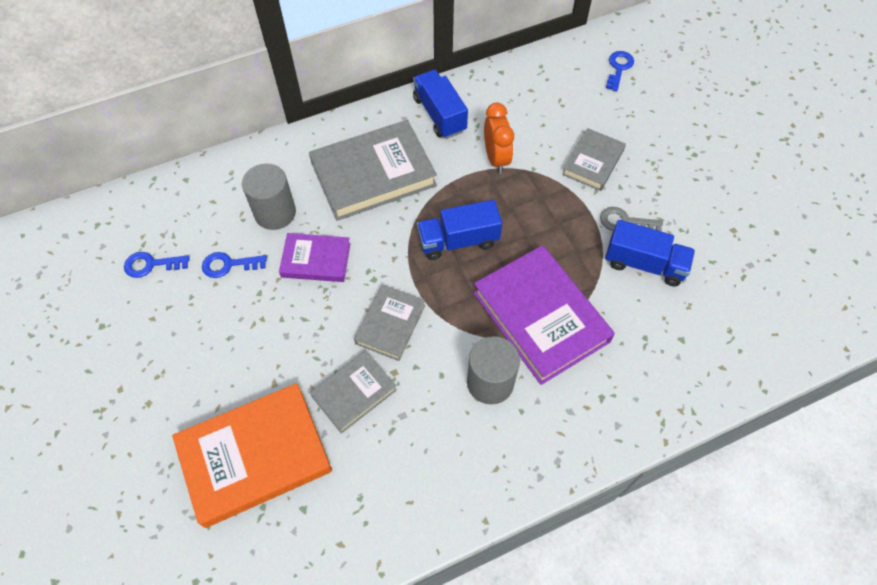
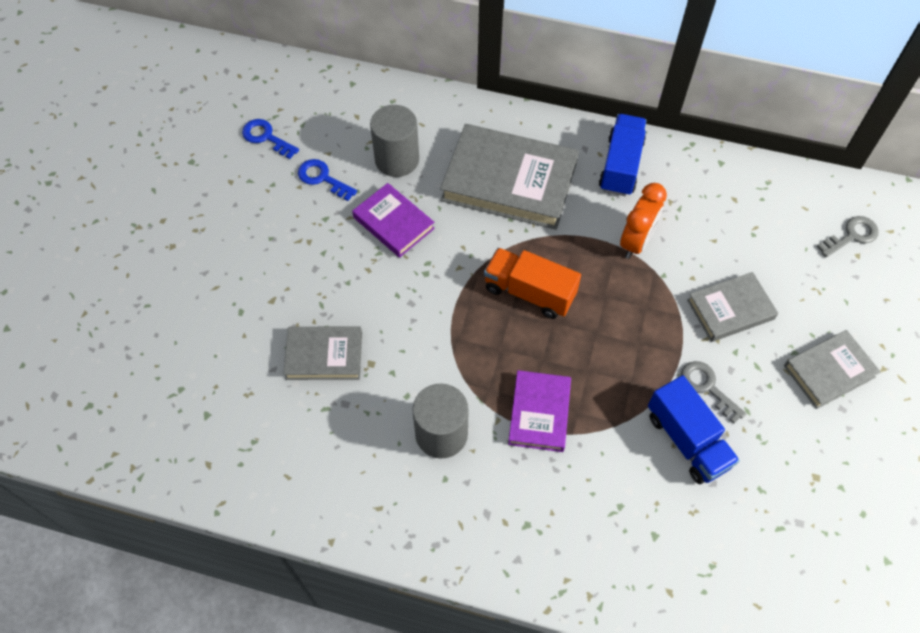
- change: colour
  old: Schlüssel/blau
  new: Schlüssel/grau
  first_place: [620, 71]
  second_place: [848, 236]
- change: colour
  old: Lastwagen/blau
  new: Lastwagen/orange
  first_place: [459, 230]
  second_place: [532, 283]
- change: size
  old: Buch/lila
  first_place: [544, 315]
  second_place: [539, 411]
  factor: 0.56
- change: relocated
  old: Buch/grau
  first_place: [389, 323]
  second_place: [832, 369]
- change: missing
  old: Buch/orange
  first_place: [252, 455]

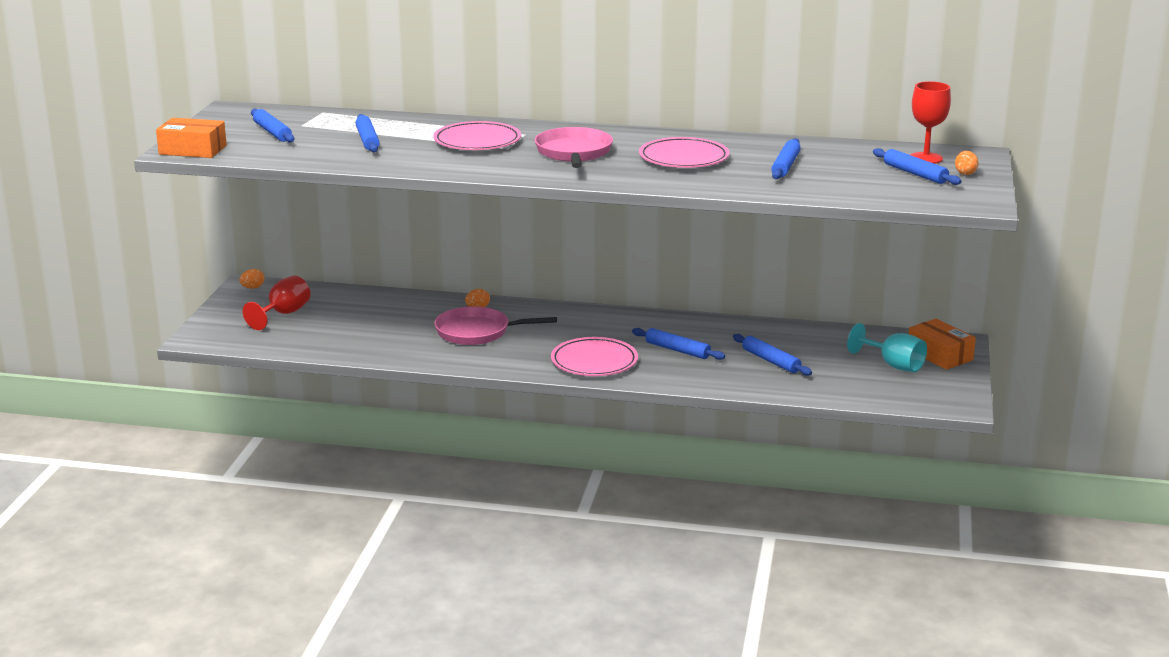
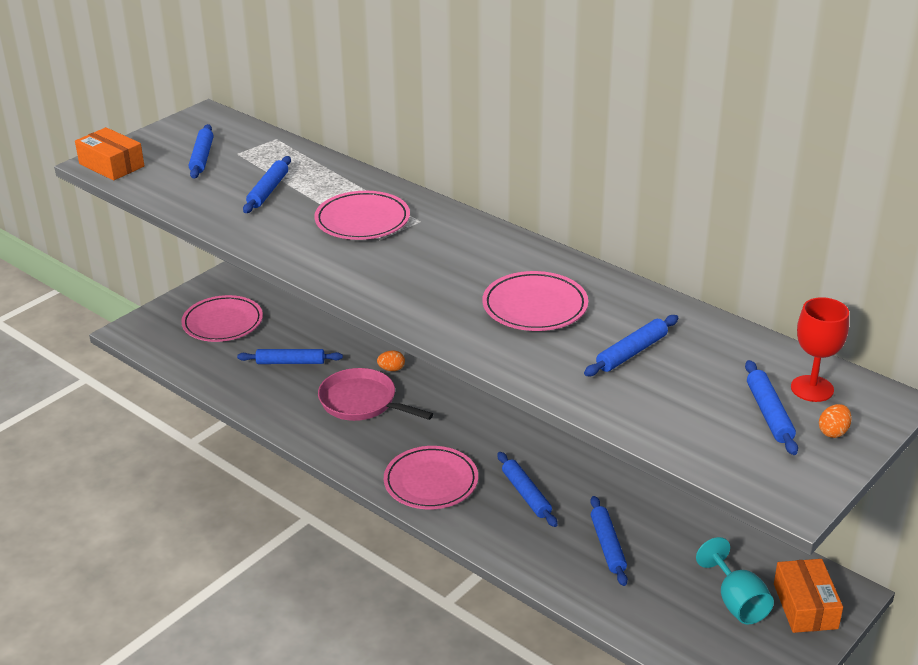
- change: missing
  old: Pfanne/rosa
  first_place: [573, 147]
- change: missing
  old: Ei/orange
  first_place: [252, 279]
- change: exchanged
  old: Kelch/rot
  new: Teller/rosa
  first_place: [276, 303]
  second_place: [222, 318]
- change: appeared
  new: Nudelholz/blau
  second_place: [290, 356]

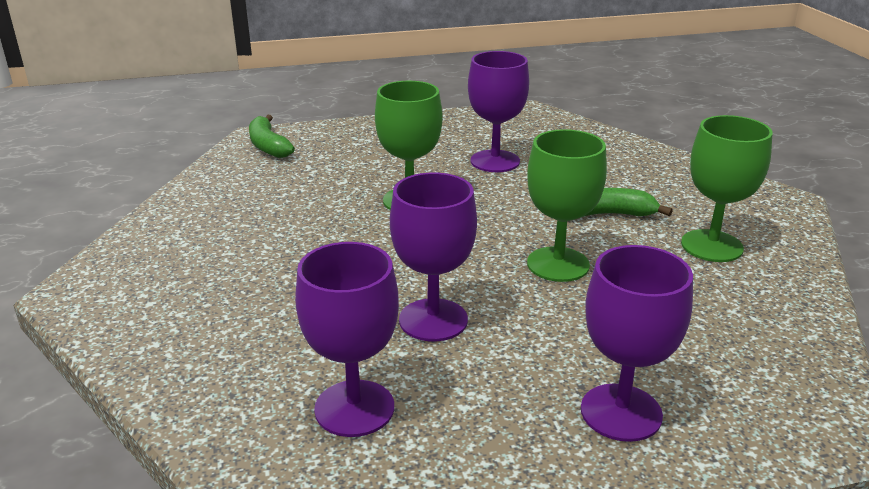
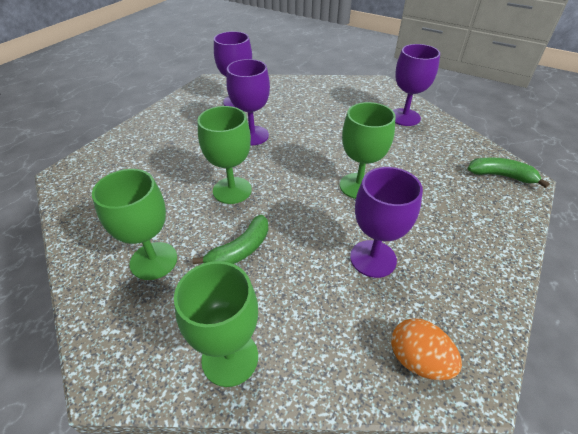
- change: relocated
  old: Kelch/lila
  first_place: [637, 343]
  second_place: [416, 85]
- change: appeared
  new: Kelch/grün
  second_place: [216, 324]
- change: appeared
  new: Ei/orange
  second_place: [426, 349]

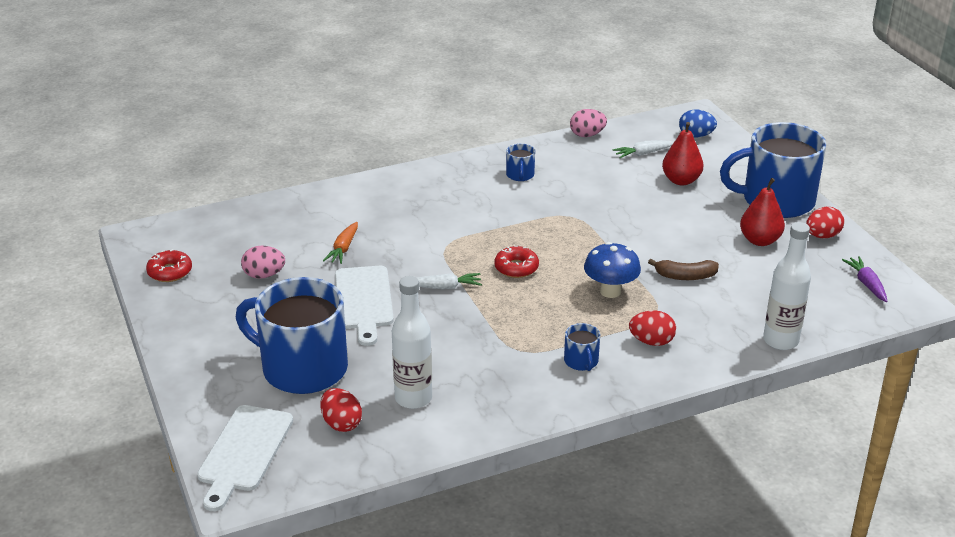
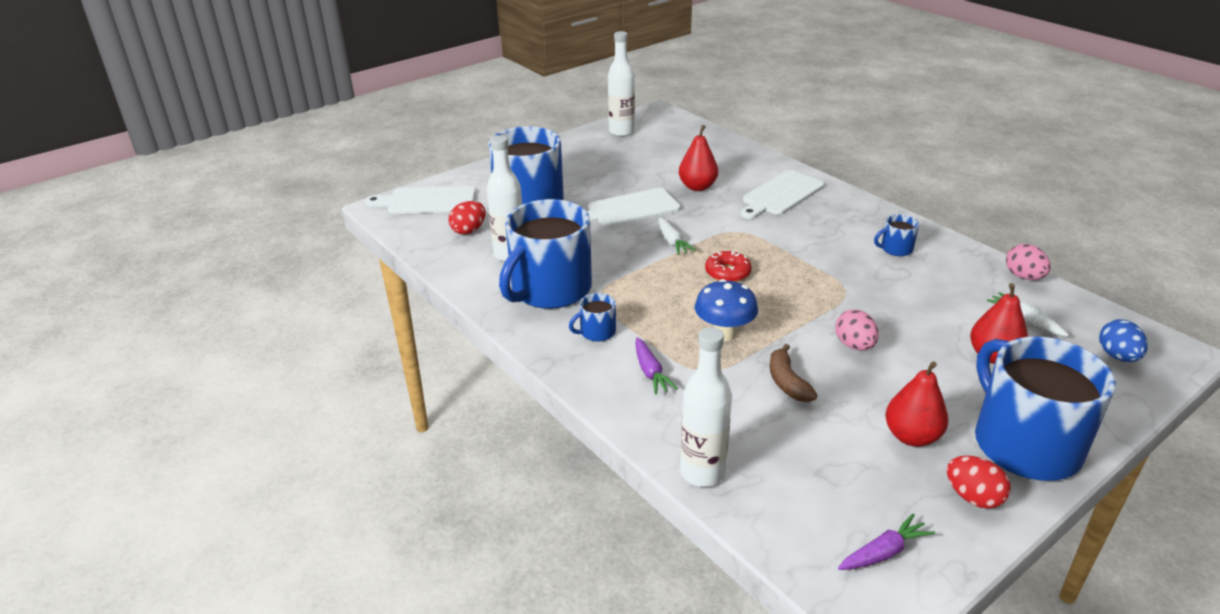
- change: exchanged
  old: Karotte/orange
  new: Birne/rot
  first_place: [340, 243]
  second_place: [698, 158]
- change: relocated
  old: Ei/rosa
  first_place: [263, 262]
  second_place: [857, 330]
- change: exchanged
  old: Donut/rot
  new: Flasche/weiß
  first_place: [169, 265]
  second_place: [621, 84]
- change: exchanged
  old: Ei/rot
  new: Karotte/lila
  first_place: [652, 328]
  second_place: [656, 366]
- change: appeared
  new: Schneidebrett/weiß
  second_place: [782, 194]
- change: appeared
  new: Tasse/blau
  second_place: [545, 254]

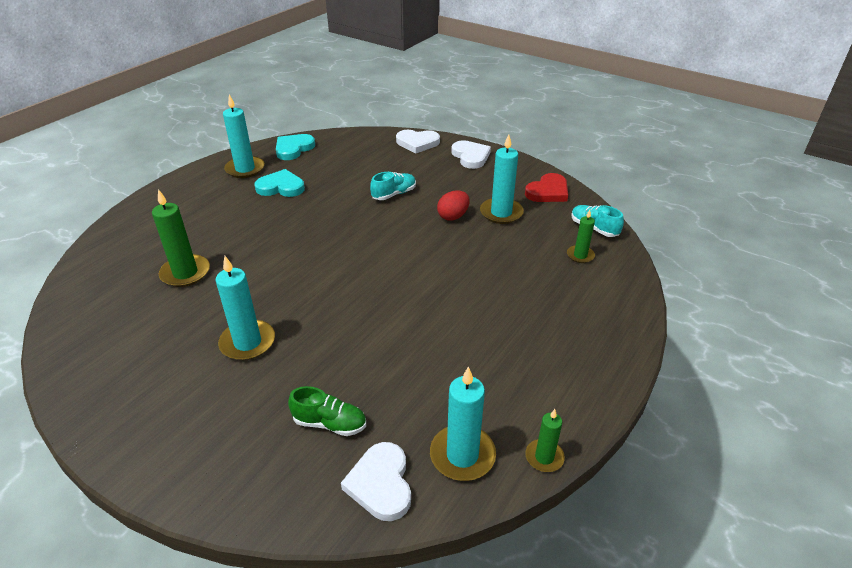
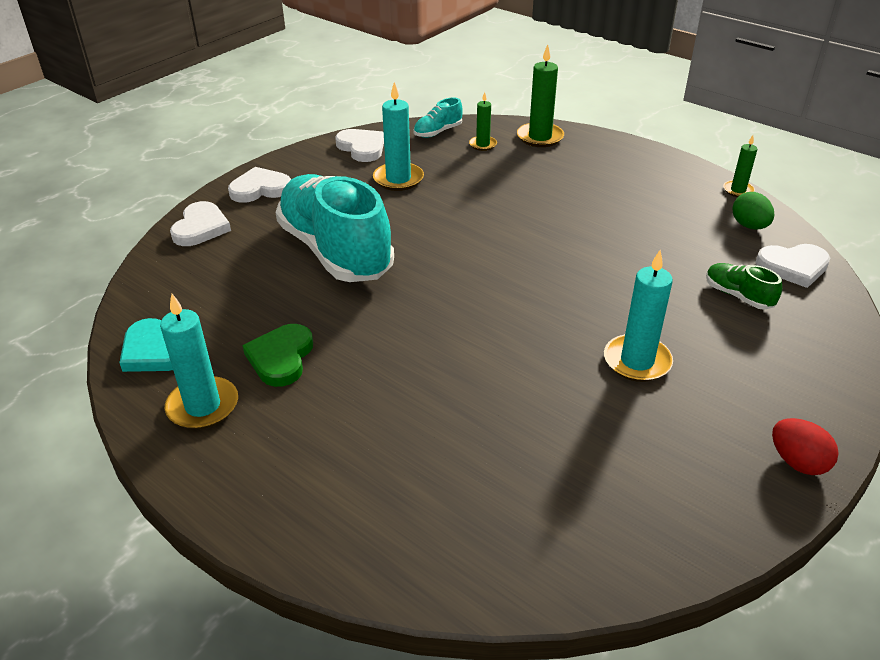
- change: colour
  old: Herz/türkis
  new: Herz/grün
  first_place: [279, 183]
  second_place: [277, 355]
- change: size
  old: Schuh/türkis
  first_place: [393, 186]
  second_place: [335, 228]
  factor: 2.44
- change: colour
  old: Herz/rot
  new: Herz/weiß
  first_place: [546, 187]
  second_place: [359, 145]
- change: relocated
  old: Kerze/grün
  first_place: [181, 238]
  second_place: [540, 96]
- change: relocated
  old: Ei/rot
  first_place: [453, 205]
  second_place: [805, 446]
- change: exchanged
  old: Kerze/türkis
  new: Ei/grün
  first_place: [463, 423]
  second_place: [753, 211]
- change: spun
  old: Schuh/grün
  first_place: [327, 411]
  second_place: [744, 286]
  degrees: -60

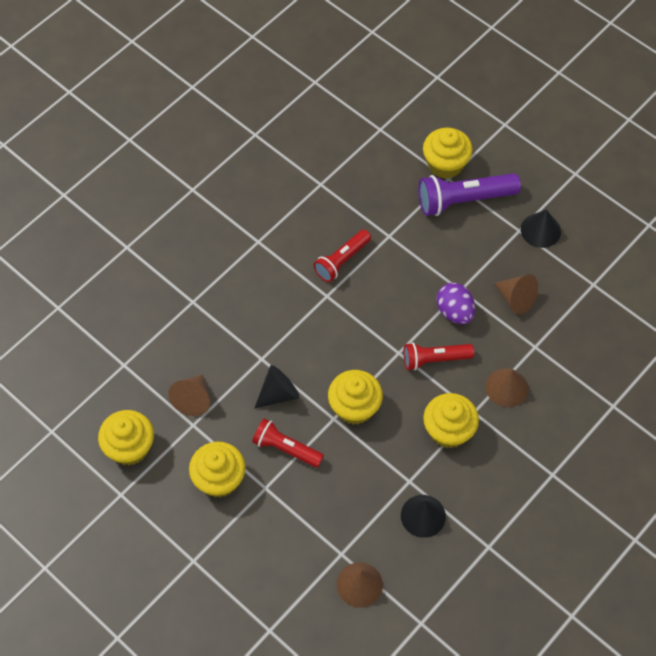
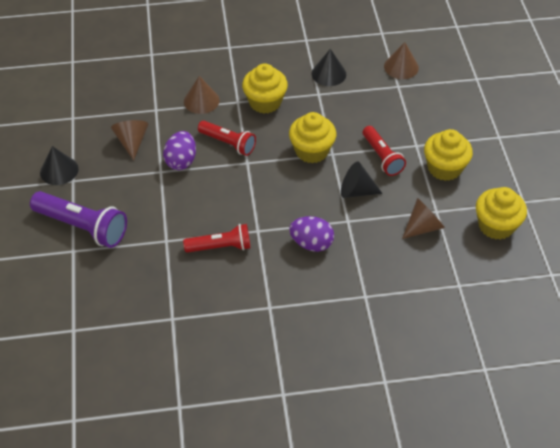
- change: missing
  old: Muffin/gelb
  first_place: [448, 153]
- change: appeared
  new: Ei/lila
  second_place: [311, 234]

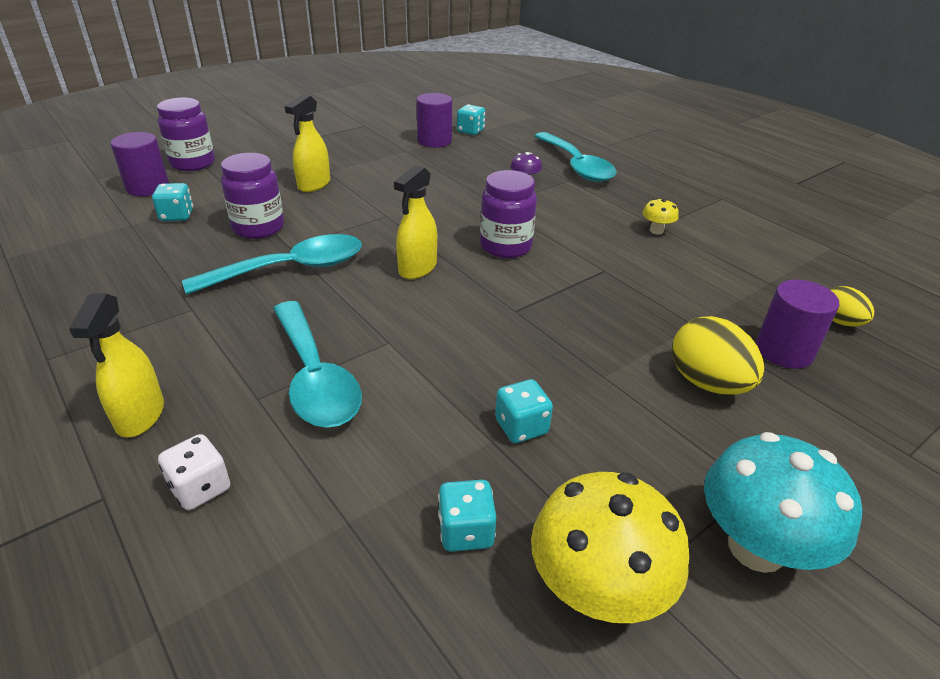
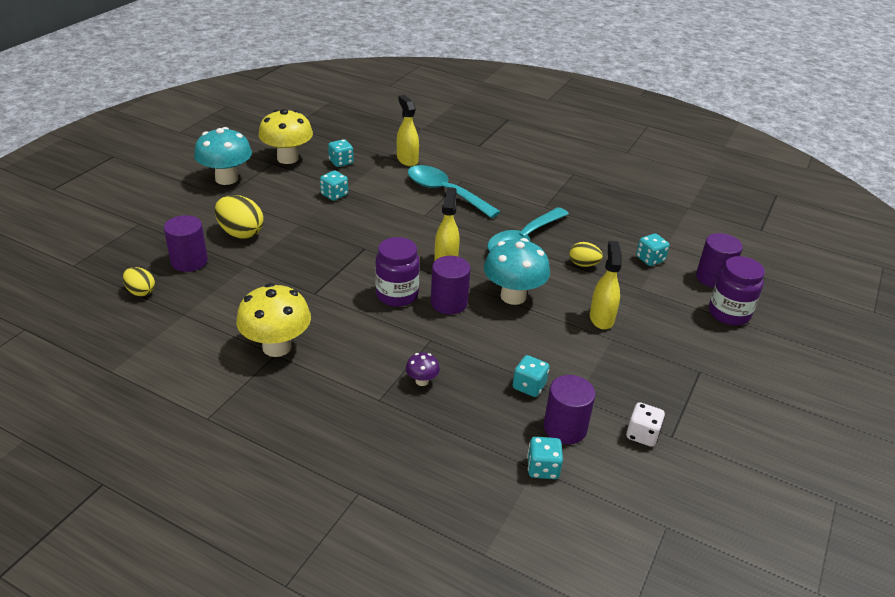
- change: missing
  old: Löffel/türkis
  first_place: [575, 157]
- change: exchanged
  old: Einmachglas/lila
  new: Ei/gelb
  first_place: [252, 196]
  second_place: [586, 254]
- change: size
  old: Pilz/gelb
  first_place: [661, 216]
  second_place: [273, 320]
  factor: 2.19
- change: relocated
  old: Sprühflasche/gelb
  first_place: [116, 365]
  second_place: [408, 130]
- change: relocated
  old: Spielwürfel/weiß
  first_place: [194, 472]
  second_place: [645, 424]
- change: appeared
  new: Pilz/türkis
  second_place: [517, 271]
- change: appeared
  new: Vollzylinder/lila
  second_place: [451, 285]
- change: appeared
  new: Spielwürfel/türkis
  second_place: [531, 376]

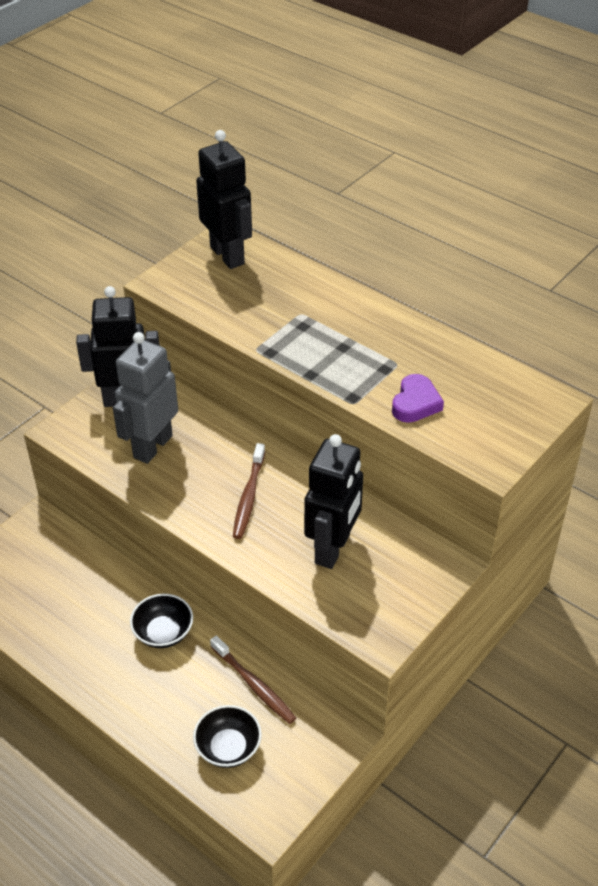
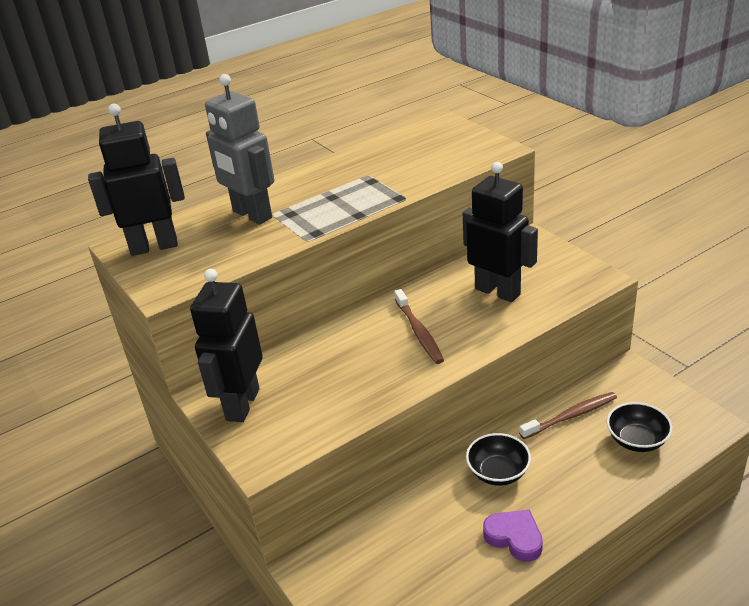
- change: relocated
  old: Roboter/grau
  first_place: [145, 398]
  second_place: [239, 149]
- change: relocated
  old: Herz/lila
  first_place: [418, 398]
  second_place: [513, 536]
- change: spun
  old: Zahnbürste/braun
  first_place: [249, 491]
  second_place: [419, 326]
  degrees: 45

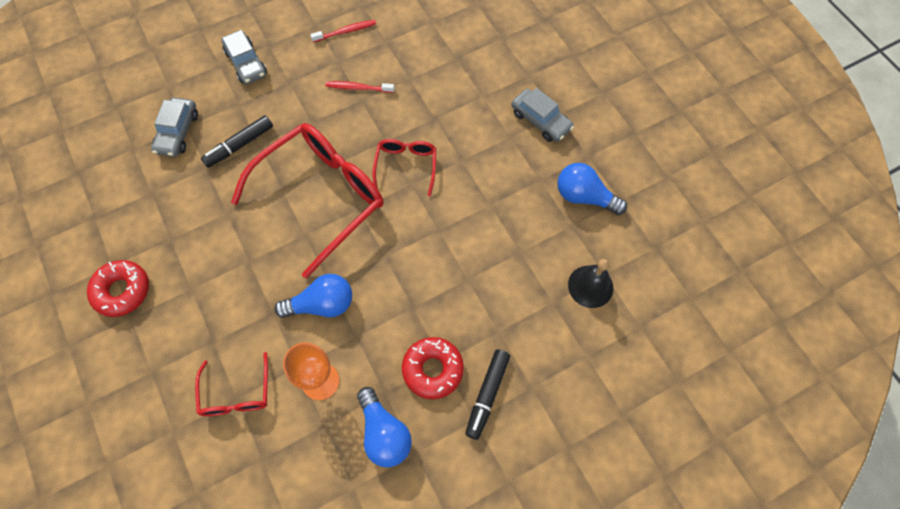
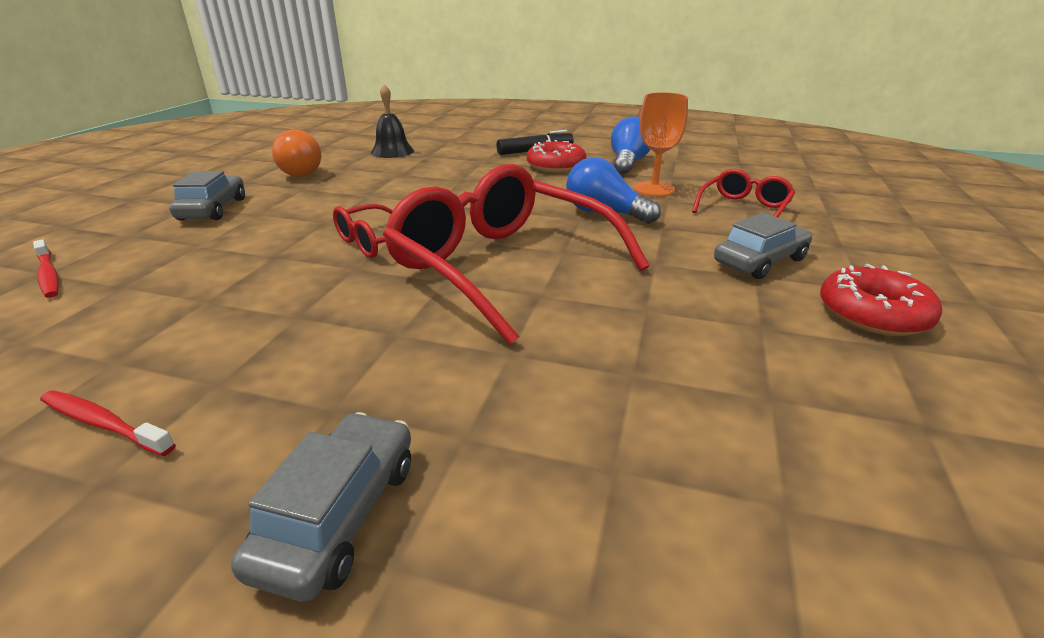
- change: relocated
  old: Zahnbürste/rot
  first_place: [360, 87]
  second_place: [46, 268]
- change: relocated
  old: Auto/grau
  first_place: [174, 127]
  second_place: [763, 246]
- change: missing
  old: Filzstift/schwarz
  first_place: [237, 141]
- change: spun
  old: Brille/rot
  first_place: [307, 200]
  second_place: [516, 254]
  degrees: 45
- change: colour
  old: Glühbirne/blau
  new: Glühbirne/orange
  first_place: [592, 189]
  second_place: [296, 153]

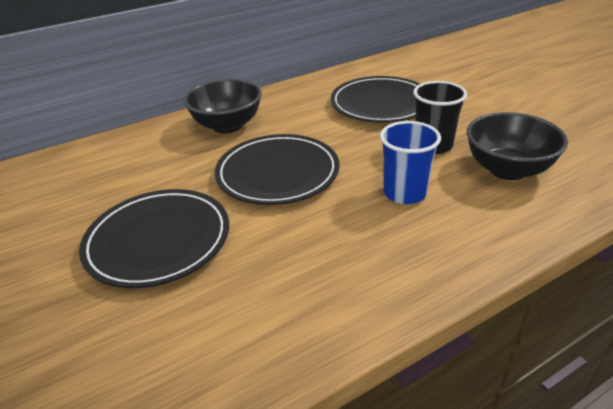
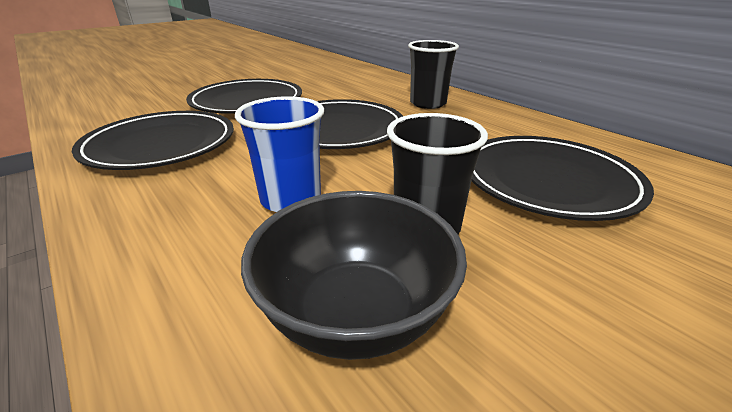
- change: exchanged
  old: Schüssel/schwarz
  new: Becher/schwarz
  first_place: [222, 106]
  second_place: [433, 74]
- change: appeared
  new: Teller/schwarz
  second_place: [153, 140]

